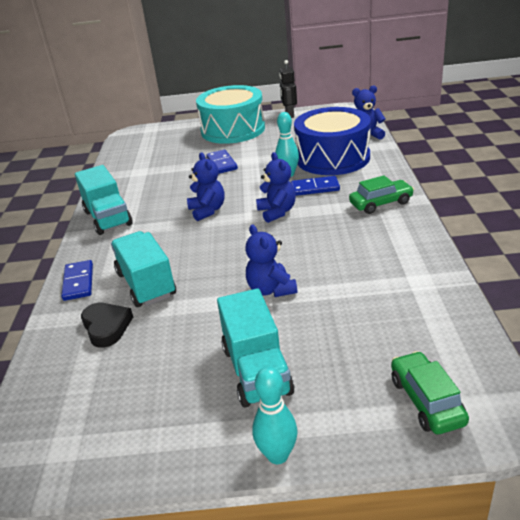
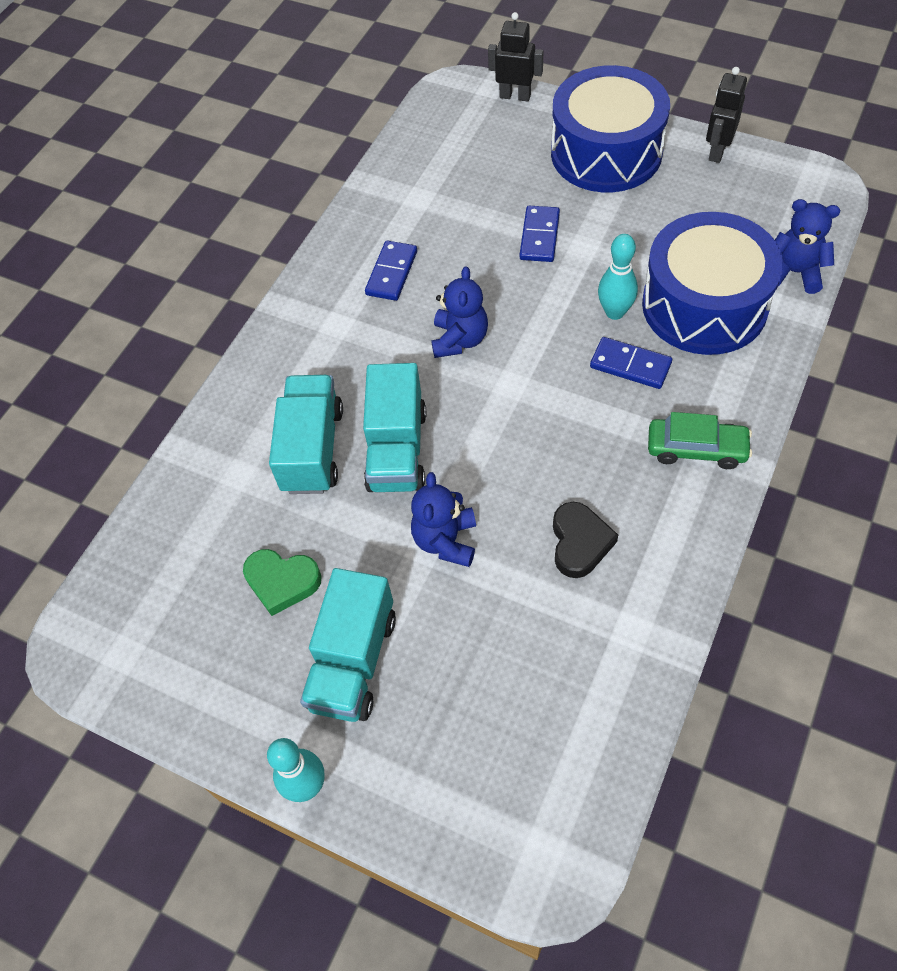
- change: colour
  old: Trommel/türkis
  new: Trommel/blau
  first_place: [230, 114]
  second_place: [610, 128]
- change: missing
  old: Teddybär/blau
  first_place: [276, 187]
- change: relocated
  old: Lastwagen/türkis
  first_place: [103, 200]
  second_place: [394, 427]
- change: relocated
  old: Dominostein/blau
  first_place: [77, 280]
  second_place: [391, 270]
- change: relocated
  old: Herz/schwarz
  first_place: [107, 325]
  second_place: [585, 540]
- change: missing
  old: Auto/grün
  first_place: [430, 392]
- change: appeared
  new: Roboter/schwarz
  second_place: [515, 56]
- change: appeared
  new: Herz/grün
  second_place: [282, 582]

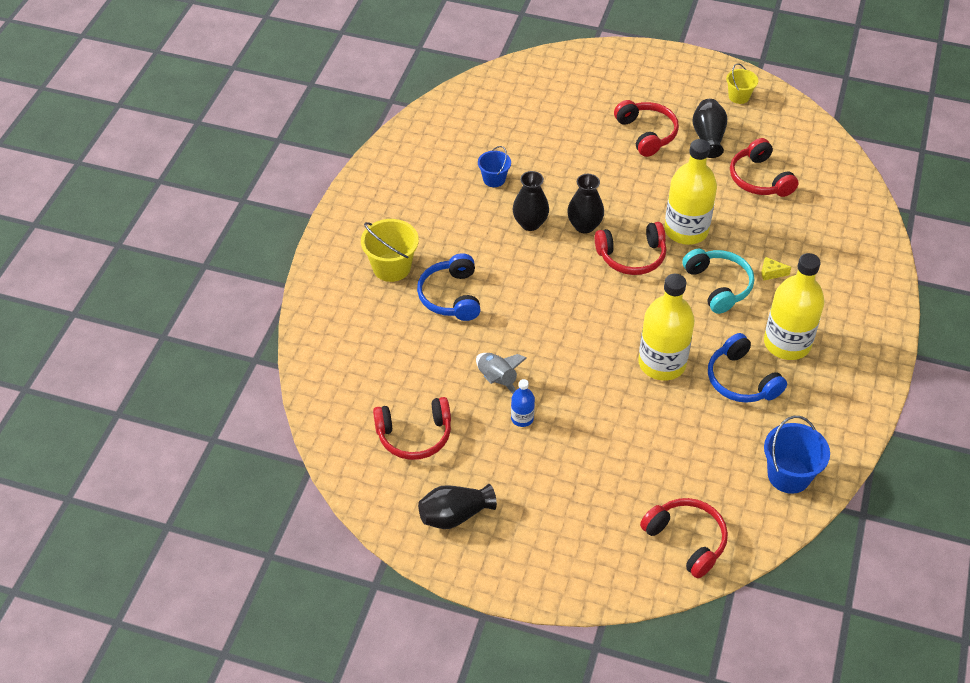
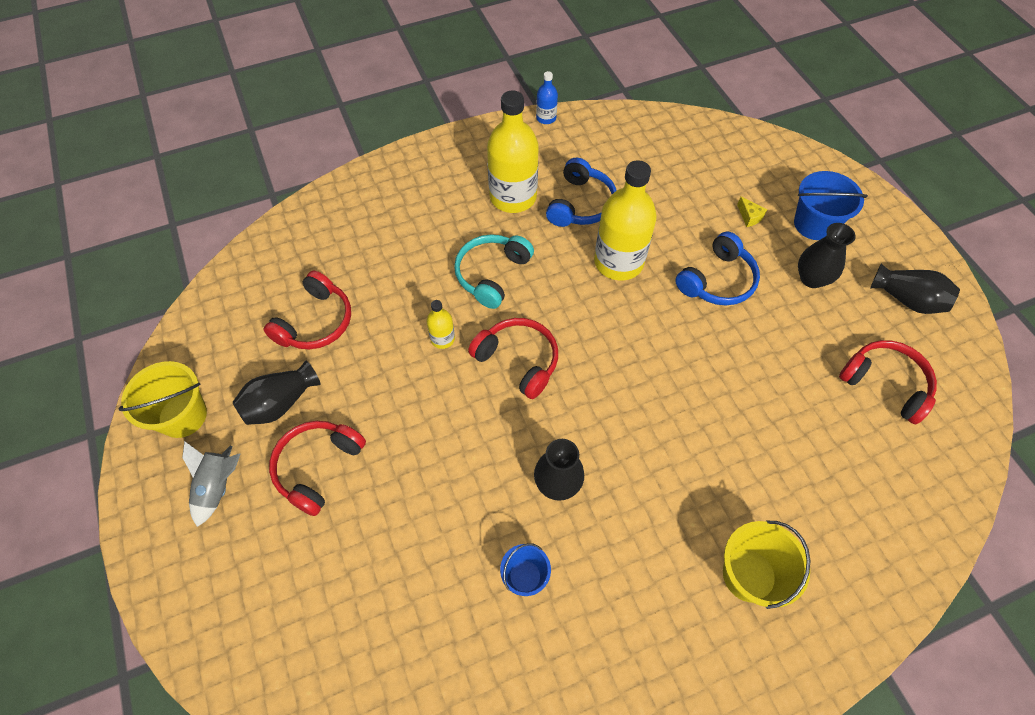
- change: size
  old: Eimer/gelb
  first_place: [742, 83]
  second_place: [162, 399]
  factor: 1.62
- change: size
  old: Flasche/gelb
  first_place: [690, 192]
  second_place: [441, 324]
  factor: 0.46
- change: relocated
  old: Vase/schwarz
  first_place: [585, 204]
  second_place: [827, 255]
- change: relocated
  old: Kopfhörer/blau
  first_place: [449, 287]
  second_place: [717, 268]
- change: relocated
  old: Käse/gelb
  first_place: [776, 268]
  second_place: [752, 212]
- change: relocated
  old: Rakete/grau
  first_place: [501, 373]
  second_place: [211, 484]
- change: relocated
  old: Flasche/blau
  first_place: [523, 403]
  second_place: [547, 97]
- change: relocated
  old: Eimer/blau
  first_place: [797, 455]
  second_place: [831, 205]
- change: missing
  old: Kopfhörer/rot
  first_place: [684, 538]

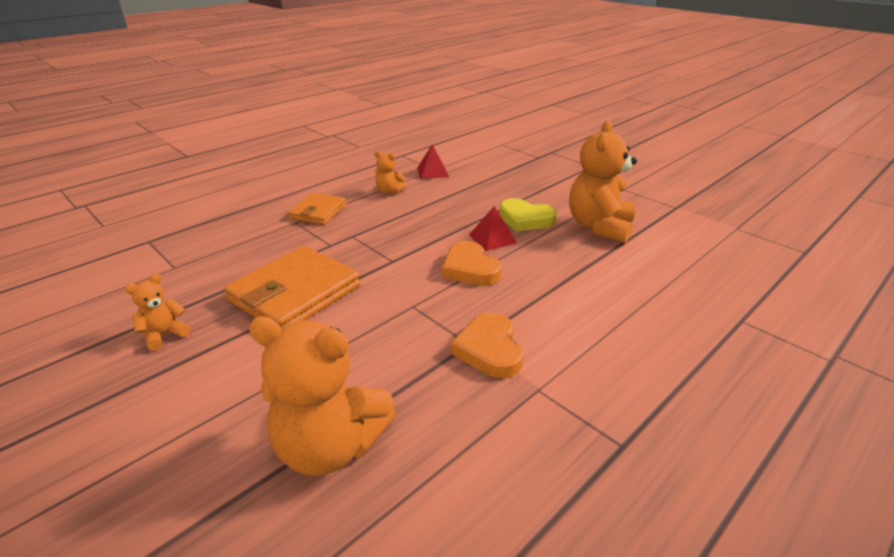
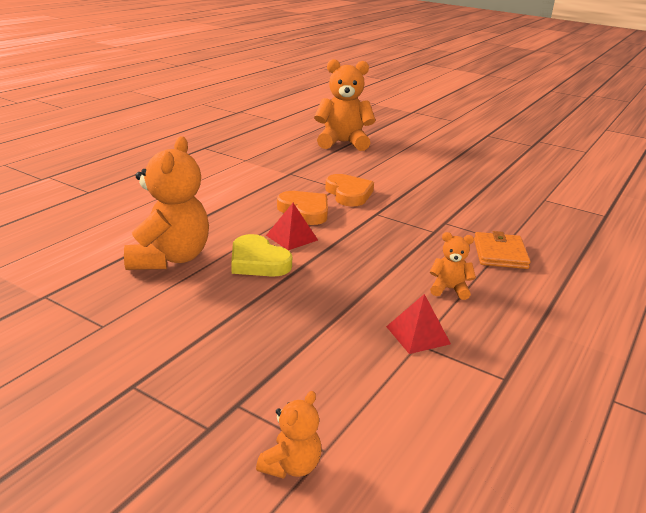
- change: spun
  old: Herz/gelb
  first_place: [528, 215]
  second_place: [261, 255]
  degrees: -150
- change: missing
  old: Geldbörse/orange
  first_place: [292, 287]
- change: relocated
  old: Teddybär/orange
  first_place: [157, 312]
  second_place: [289, 435]
- change: relocated
  old: Herz/orange
  first_place: [487, 345]
  second_place: [349, 190]

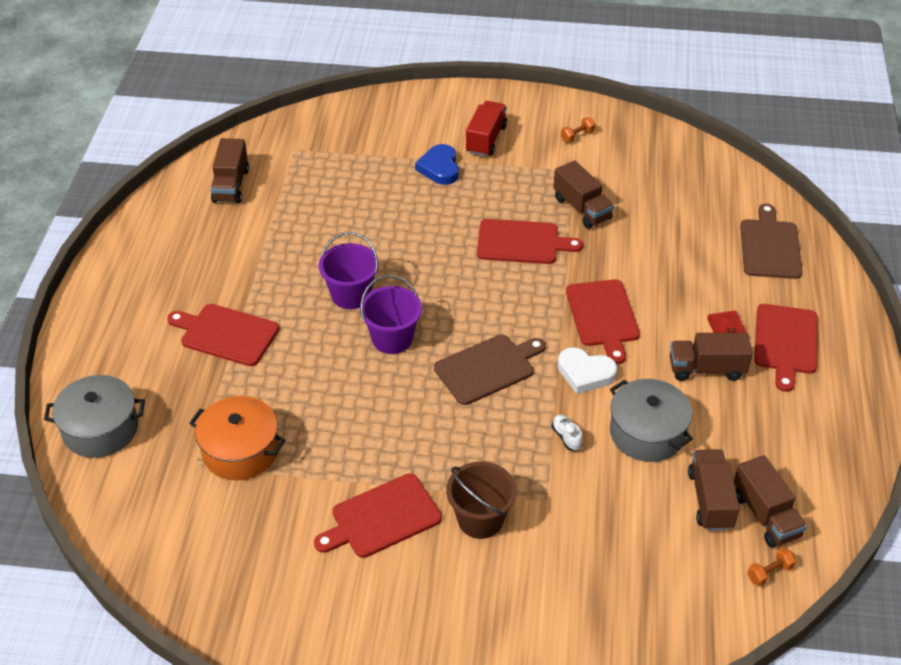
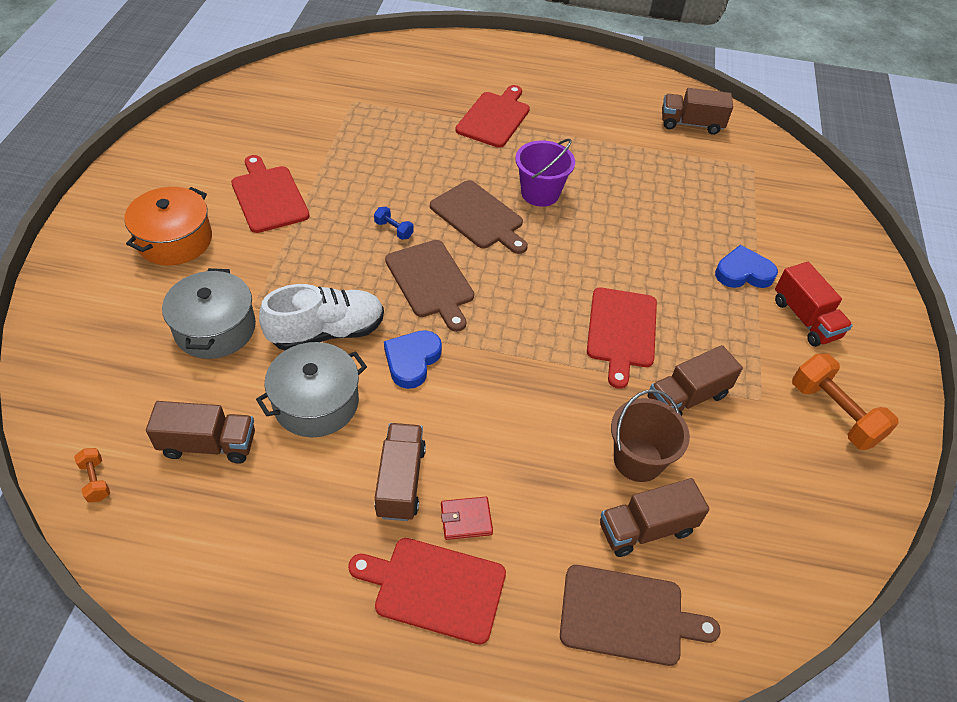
- change: spun
  old: Lastwagen/rot
  first_place: [486, 129]
  second_place: [814, 304]
  degrees: 45
- change: size
  old: Hantel/orange
  first_place: [578, 130]
  second_place: [845, 402]
  factor: 2.08
- change: exchanged
  old: Eimer/lila
  new: Schneidebrett/braun
  first_place: [391, 314]
  second_place: [479, 217]
- change: missing
  old: Schneidebrett/rot
  first_place: [603, 321]
- change: colour
  old: Herz/weiß
  new: Herz/blau
  first_place: [587, 370]
  second_place: [413, 359]
- change: relocated
  old: Kochtopf/grau
  first_place: [94, 416]
  second_place: [209, 313]
- change: relocated
  old: Kochtopf/orange
  first_place: [237, 438]
  second_place: [168, 226]
- change: size
  old: Schuh/weiß
  first_place: [567, 432]
  second_place: [321, 317]
  factor: 2.45
- change: relocated
  old: Lastwagen/braun
  first_place: [770, 501]
  second_place: [655, 517]
- change: relocated
  old: Eimer/braun
  first_place: [481, 500]
  second_place: [650, 435]
- change: appeared
  new: Hantel/blau
  second_place: [394, 223]

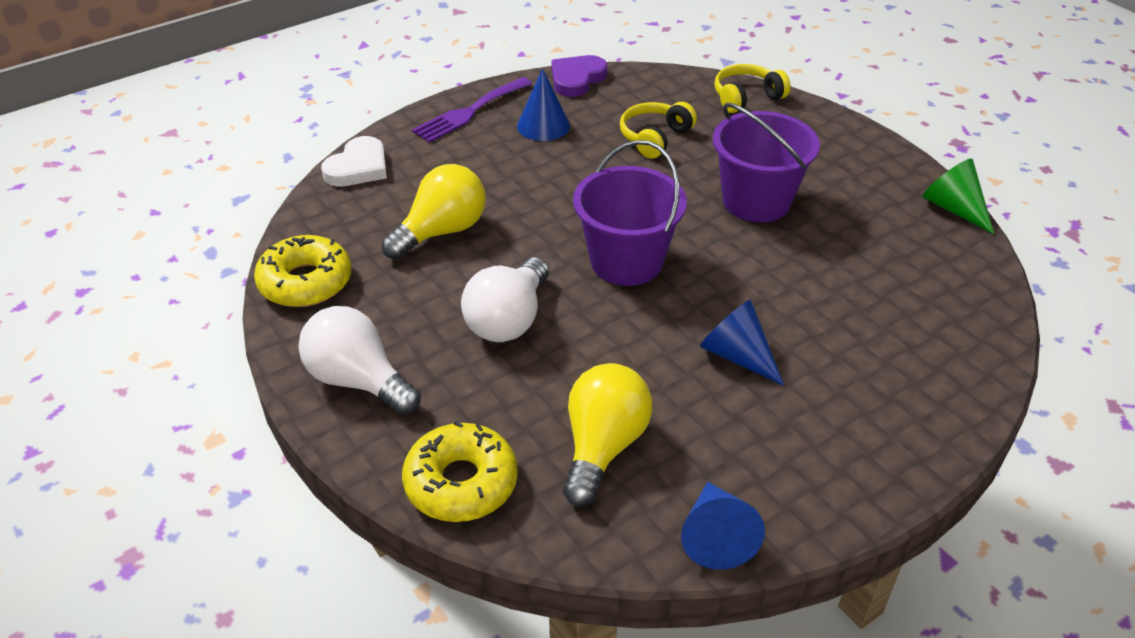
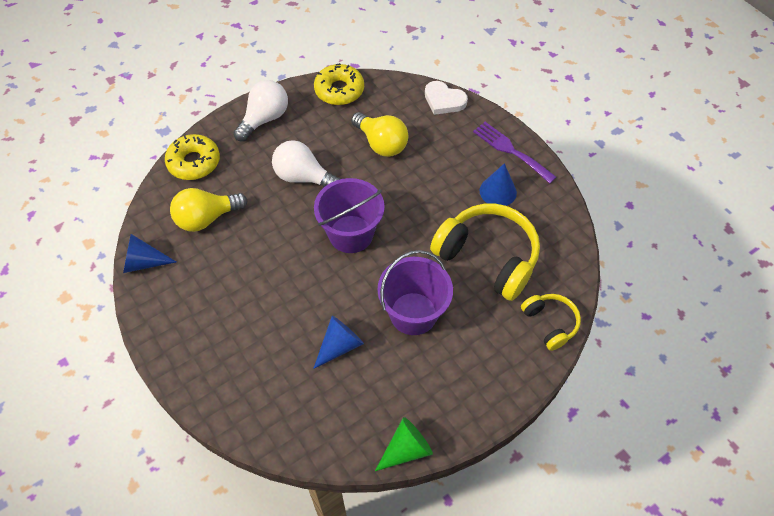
- change: missing
  old: Herz/lila
  first_place: [579, 76]
- change: size
  old: Kopfhörer/gelb
  first_place: [658, 130]
  second_place: [485, 252]
  factor: 1.87
- change: relocated
  old: Kegel/blau
  first_place: [742, 342]
  second_place: [338, 342]
- change: spun
  old: Glühbirne/gelb
  first_place: [608, 435]
  second_place: [209, 210]
  degrees: 135

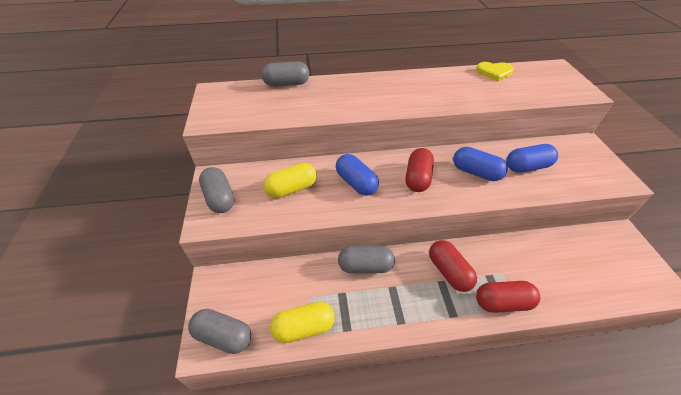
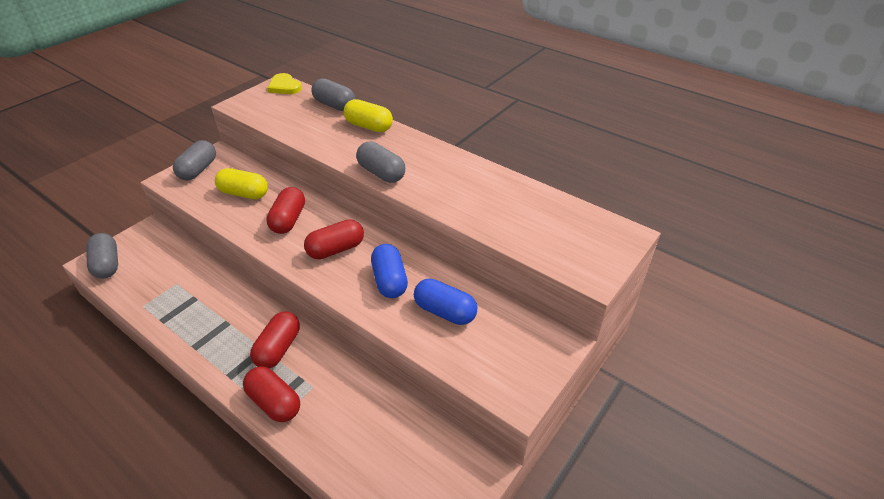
- change: relocated
  old: Herz/gelb
  first_place: [495, 71]
  second_place: [284, 83]
- change: colour
  old: Kapsel/blau
  new: Kapsel/rot
  first_place: [357, 175]
  second_place: [285, 210]
- change: relocated
  old: Kapsel/grau
  first_place: [366, 260]
  second_place: [380, 162]
- change: relocated
  old: Kapsel/gelb
  first_place: [302, 322]
  second_place: [368, 115]

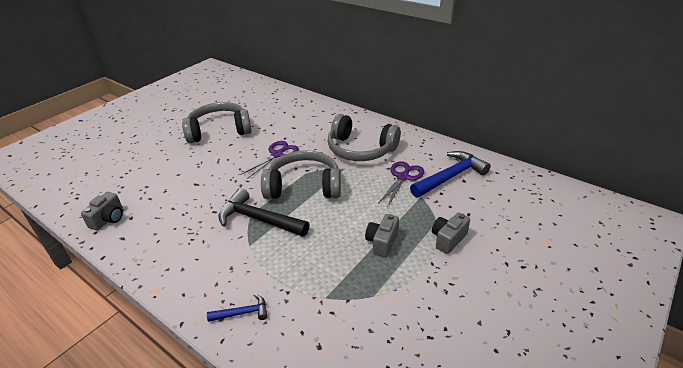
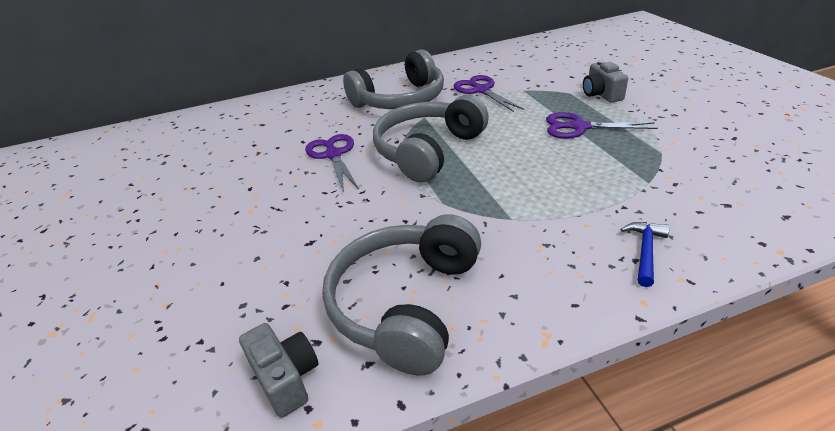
- change: relocated
  old: Kopfhörer/grau
  first_place: [217, 122]
  second_place: [401, 294]
- change: missing
  old: Hammer/blau
  first_place: [450, 174]
- change: missing
  old: Hammer/schwarz
  first_place: [264, 212]
- change: exchanged
  old: Kamera/grau
  new: Schere/lila
  first_place: [382, 235]
  second_place: [602, 125]

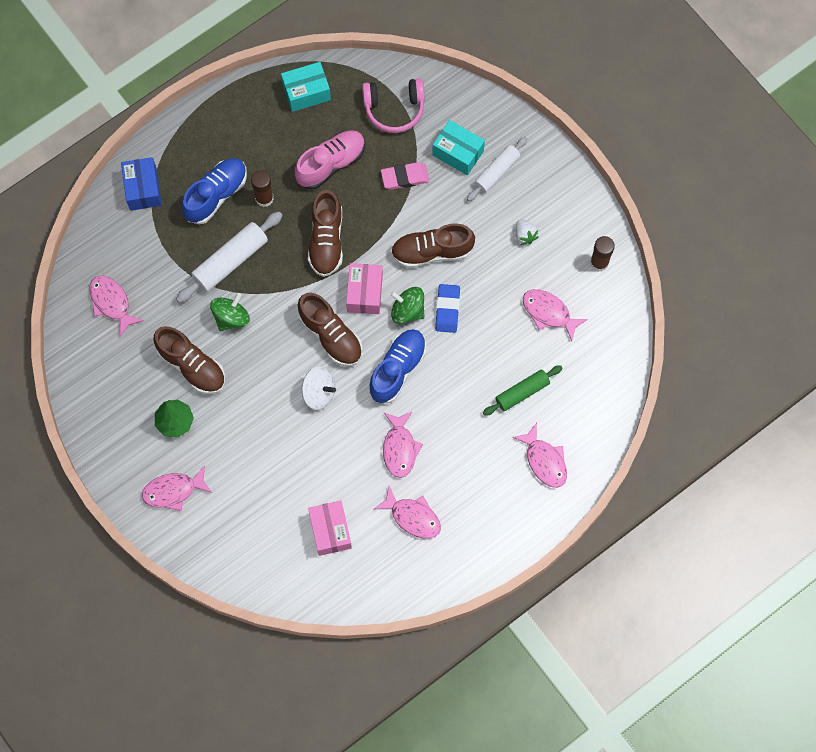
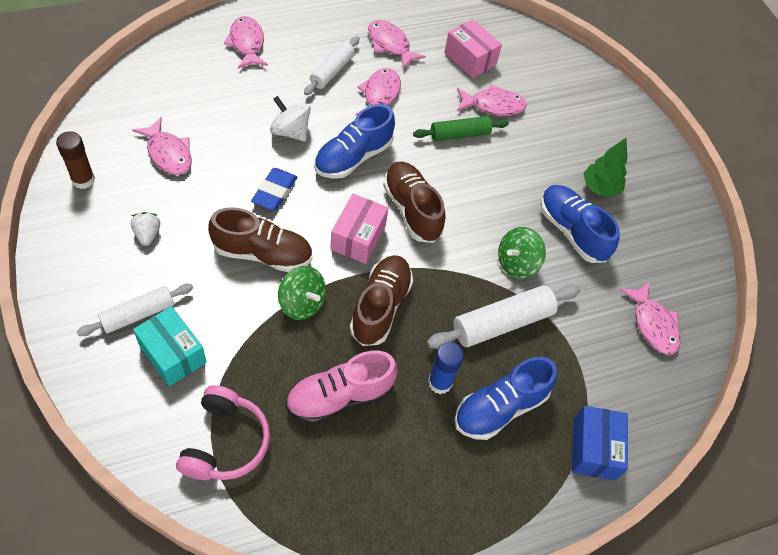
- change: missing
  old: Schachtel/türkis
  first_place: [306, 87]
- change: spun
  old: Kopfhörer/rosa
  first_place: [393, 105]
  second_place: [223, 432]
  degrees: 90
- change: missing
  old: Radiergummi/rosa
  first_place: [405, 176]
- change: colour
  old: Klebestift/braun
  new: Klebestift/blau
  first_place: [262, 188]
  second_place: [446, 368]
- change: relocated
  old: Kreisel/grün
  first_place: [407, 305]
  second_place: [302, 293]
- change: colour
  old: Schuh/braun
  new: Schuh/blau
  first_place: [189, 360]
  second_place: [580, 224]
- change: relocated
  old: Nudelholz/grün
  first_place: [523, 390]
  second_place: [461, 128]
- change: relocated
  old: Kreisel/weiß
  first_place: [318, 388]
  second_place: [290, 118]
- change: relocated
  old: Fisch/rosa
  first_place: [177, 488]
  second_place: [492, 100]
- change: spun
  old: Schachtel/rosa
  first_place: [330, 528]
  second_place: [473, 48]
  degrees: -45
- change: appeared
  new: Nudelholz/weiß
  second_place: [332, 65]

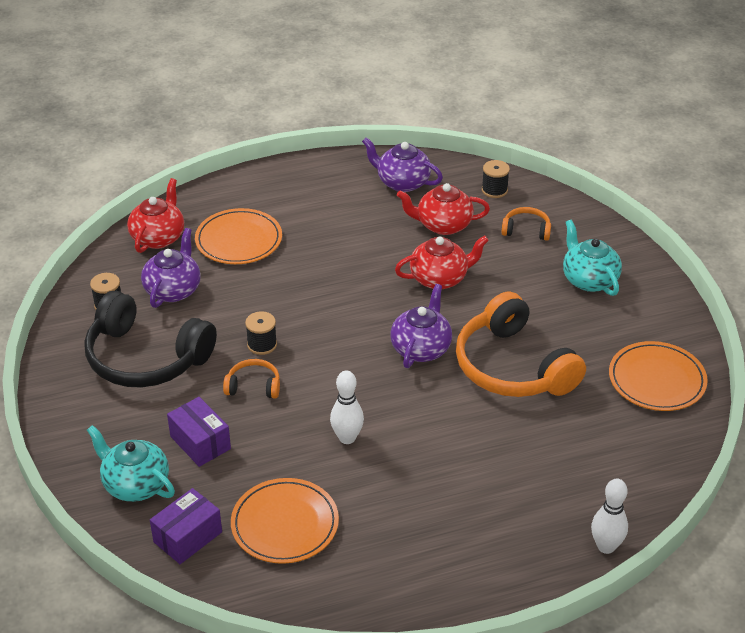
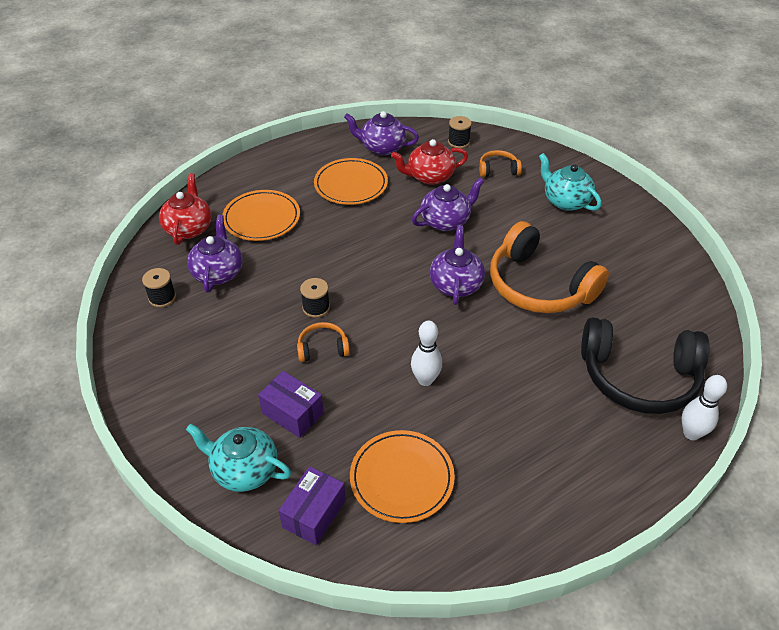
- change: colour
  old: Teekanne/rot
  new: Teekanne/lila
  first_place: [442, 262]
  second_place: [448, 204]
- change: relocated
  old: Kopfhörer/schwarz
  first_place: [150, 339]
  second_place: [645, 365]
- change: relocated
  old: Teller/orange
  first_place: [658, 376]
  second_place: [351, 181]

